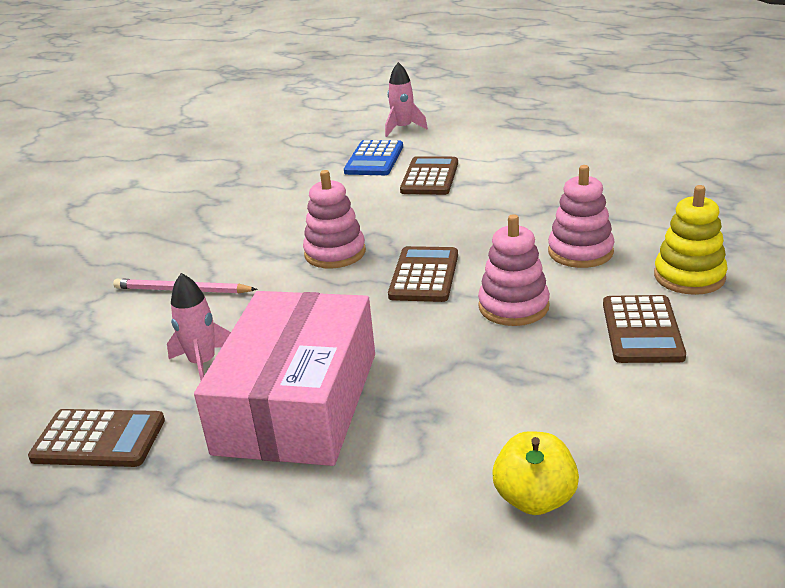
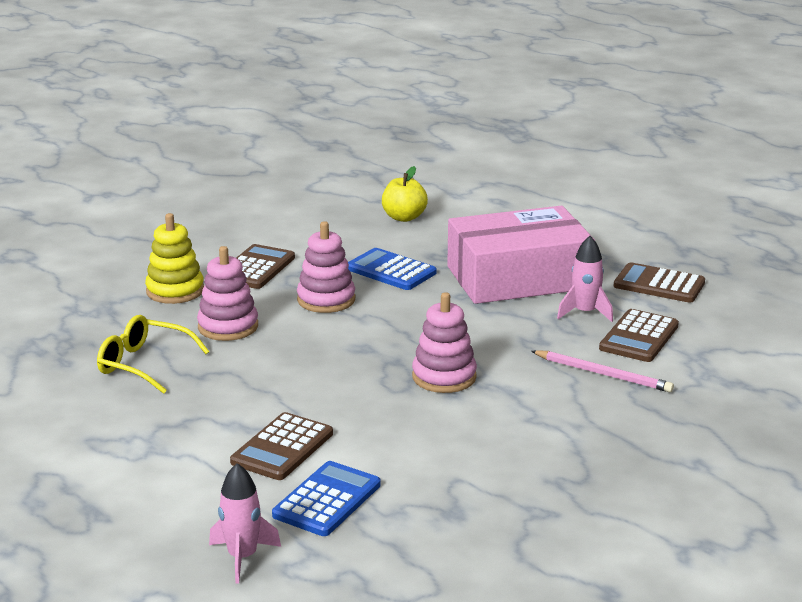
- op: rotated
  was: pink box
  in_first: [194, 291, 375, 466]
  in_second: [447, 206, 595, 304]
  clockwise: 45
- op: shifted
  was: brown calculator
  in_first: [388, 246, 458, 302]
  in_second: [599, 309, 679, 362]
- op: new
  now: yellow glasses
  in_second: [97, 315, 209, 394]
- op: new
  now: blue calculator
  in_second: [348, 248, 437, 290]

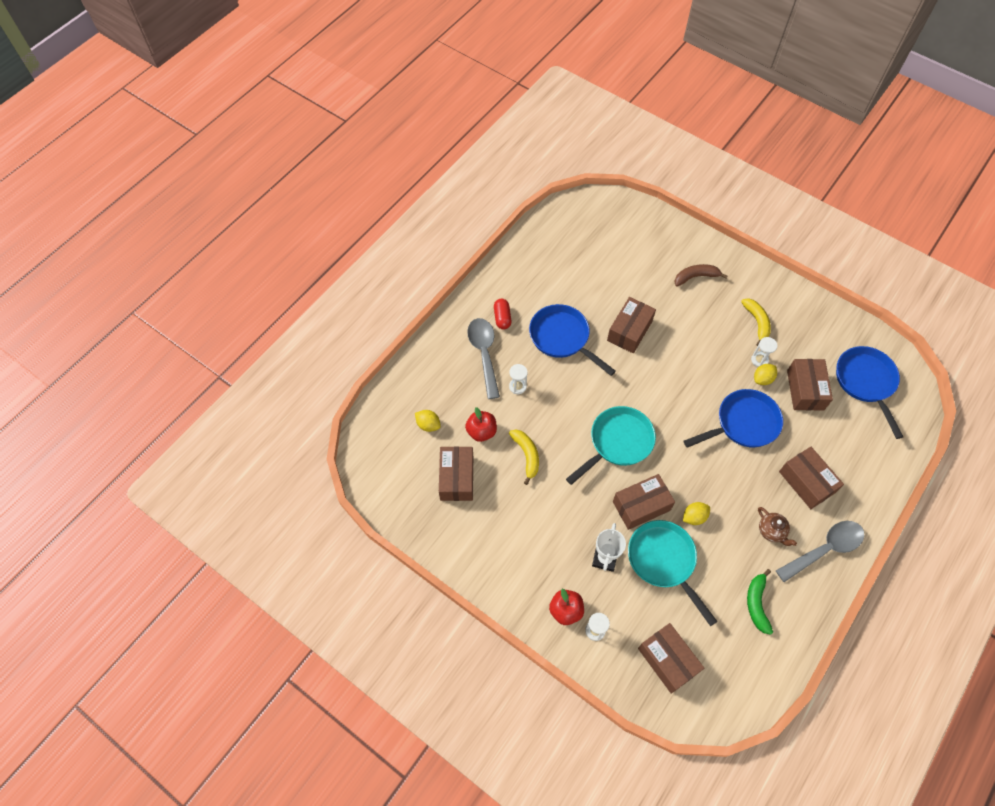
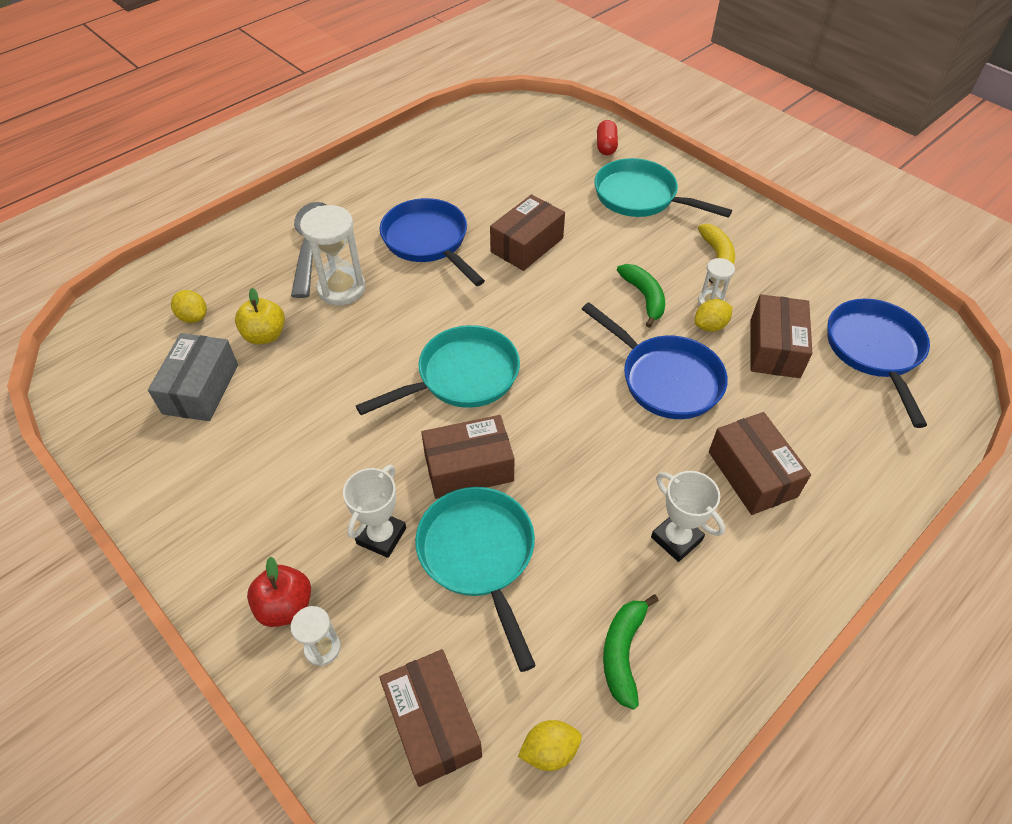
- op: repainted
  was: brown box
  now: grey box
  in_first: [439, 447, 473, 501]
  in_second: [148, 333, 238, 421]
- op: repainted
  was: red apple
  now: yellow apple
  in_first: [465, 407, 497, 442]
  in_second: [235, 288, 285, 345]
- op: shifted
  was: red capsule
  in_first: [494, 299, 512, 329]
  in_second: [597, 120, 618, 155]
- op: scaled
  was: white hourglass
  in_first: [509, 364, 528, 394]
  in_second: [300, 205, 365, 305]
  ratio: 1.84
- op: gone
  was: yellow banana
  in_first: [509, 429, 539, 485]
- op: swapped
  was: brown banana
  now: turquoise pan
  in_first: [674, 264, 727, 287]
  in_second: [594, 158, 732, 217]
- op: shifted
  was: yellow lemon
  in_first: [683, 502, 710, 525]
  in_second: [518, 720, 582, 771]
- op: rotated
  was: blue pan
  in_first: [684, 389, 783, 448]
  in_second: [582, 302, 728, 419]
  clockwise: 60
- op: swapped
  was: brown teapot
  now: white trophy
  in_first: [758, 507, 797, 546]
  in_second: [651, 471, 725, 562]
- op: gone
  was: grey spoon
  in_first: [776, 521, 864, 582]
- op: new
  now: green banana
  in_second: [617, 264, 665, 328]

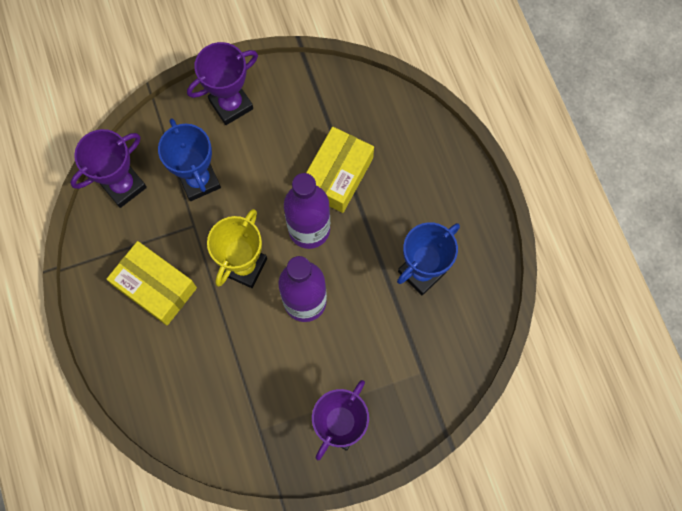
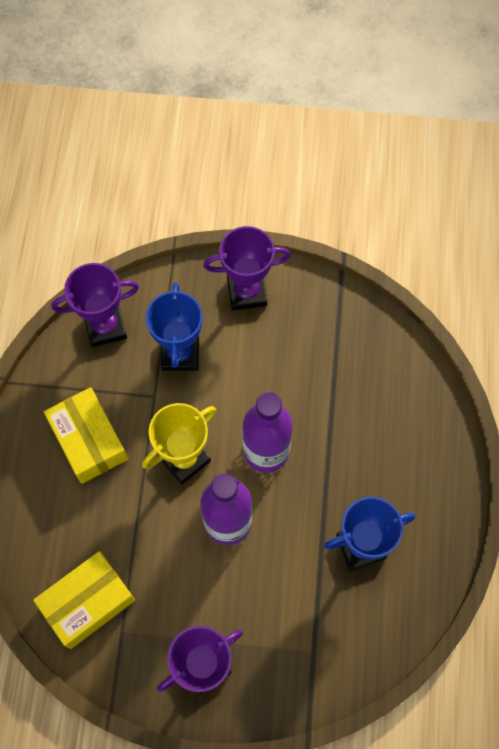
- op: shifted
  was: yellow box
  in_first: [306, 127, 374, 213]
  in_second: [33, 551, 135, 649]

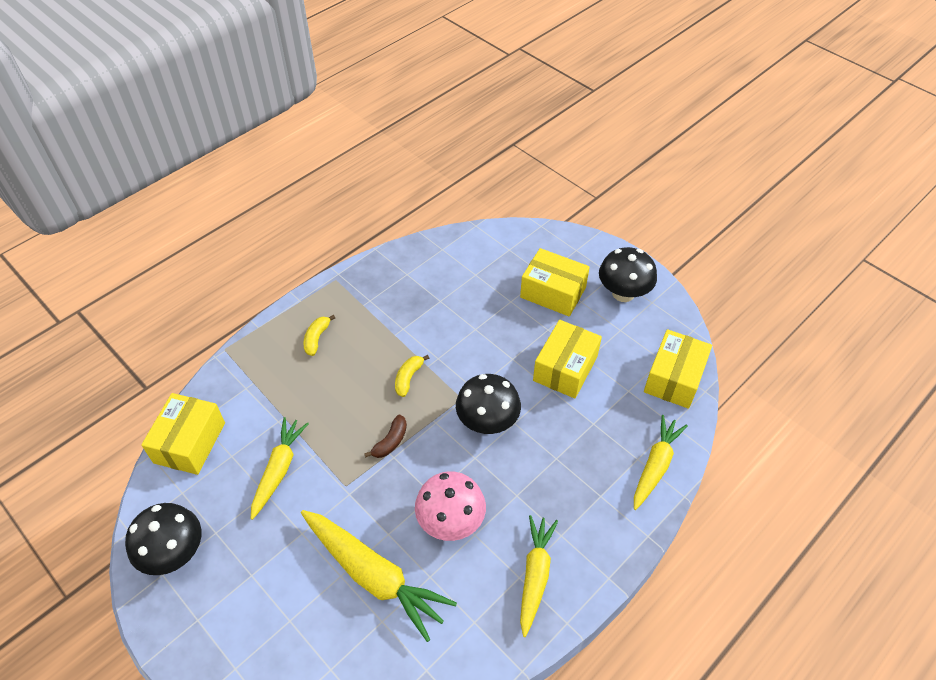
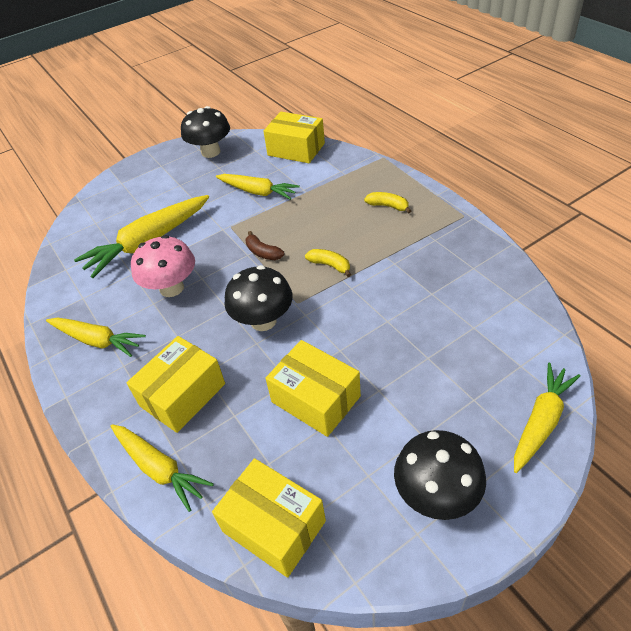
- op: shifted
  was: yellow box
  in_first: [520, 248, 590, 316]
  in_second: [127, 336, 225, 433]
- op: new
  now: yellow carrot
  in_second: [514, 363, 581, 473]

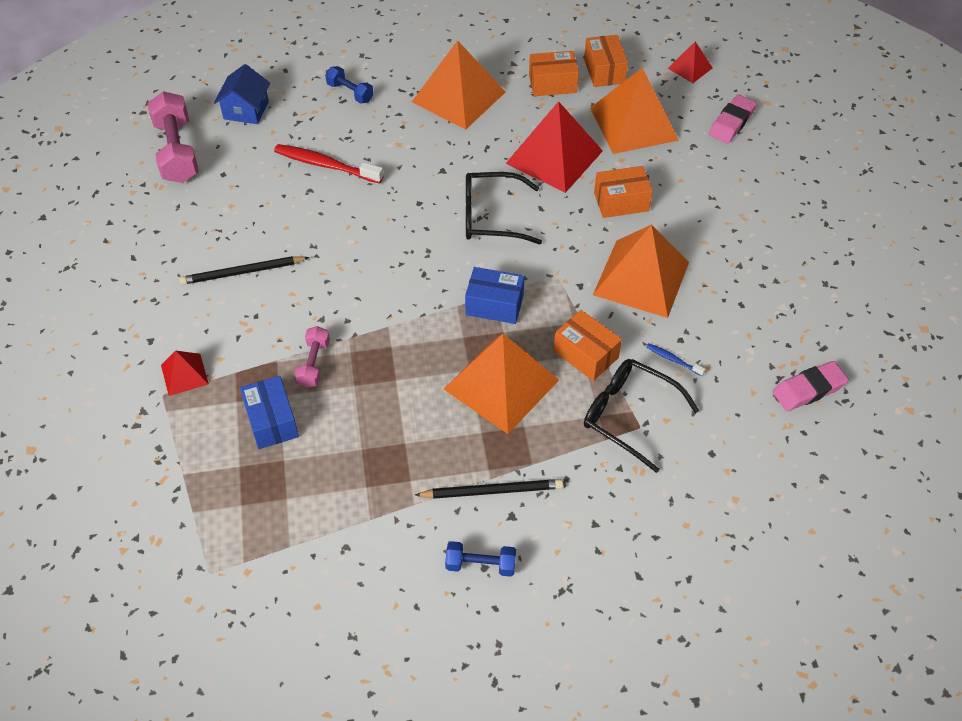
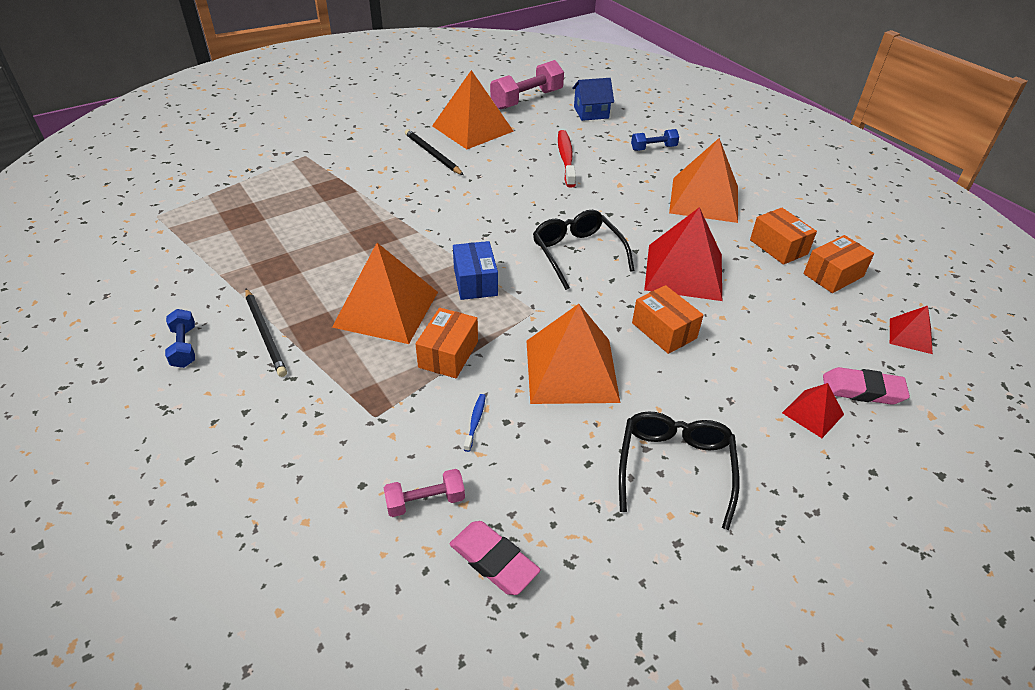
- op: shifted
  was: red pyramid
  in_first: [161, 351, 209, 396]
  in_second: [782, 383, 844, 438]
- op: gone
  was: blue box
  in_first: [240, 376, 299, 449]
- op: shifted
  was: pink dumbbell
  in_first: [294, 326, 330, 388]
  in_second: [383, 469, 465, 517]
- op: rotated
  was: blue dumbbell
  in_first: [325, 66, 374, 103]
  in_second: [631, 129, 679, 151]
  clockwise: 60
- op: shifted
  was: black glasses
  in_first: [584, 359, 699, 473]
  in_second: [619, 411, 739, 530]
- op: shifted
  was: orange pyramid
  in_first: [590, 68, 679, 154]
  in_second: [432, 70, 514, 149]

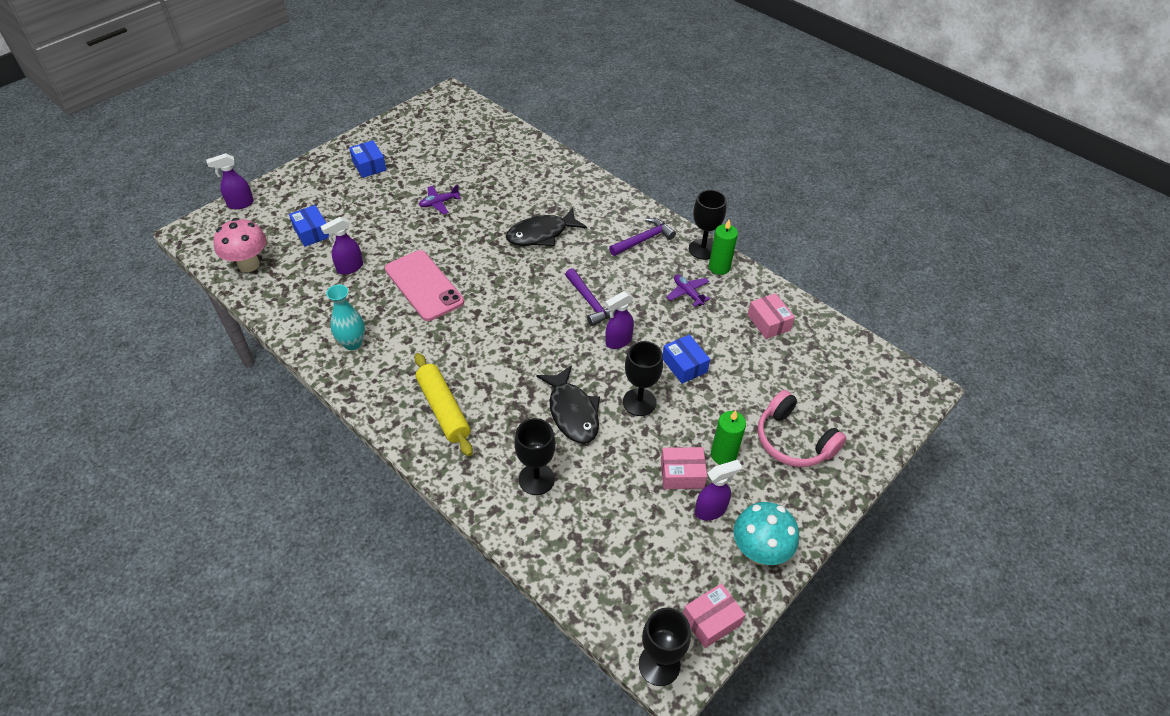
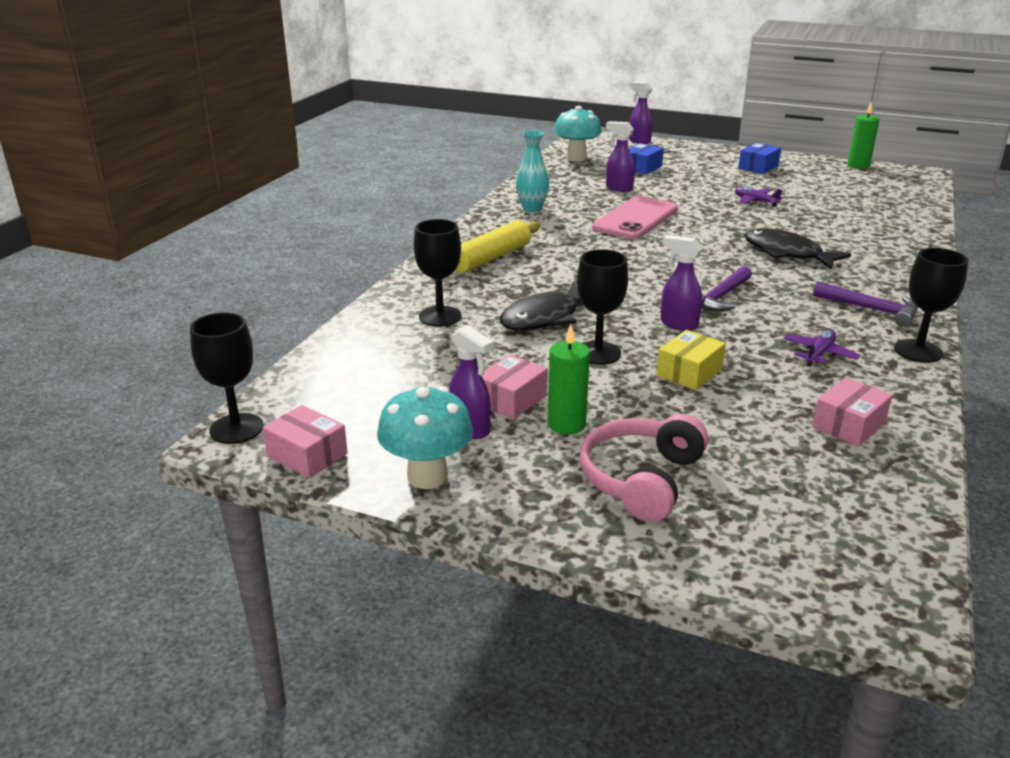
- op: repainted
  was: pink mushroom
  now: turquoise mushroom
  in_first: [214, 218, 266, 272]
  in_second: [554, 106, 601, 162]
- op: rotated
  was: pink box
  in_first: [661, 447, 707, 489]
  in_second: [482, 354, 548, 419]
  clockwise: 60
- op: repainted
  was: blue box
  now: yellow box
  in_first: [663, 334, 710, 384]
  in_second: [656, 330, 726, 390]
- op: shifted
  was: green candle
  in_first: [709, 220, 738, 275]
  in_second: [847, 102, 880, 169]

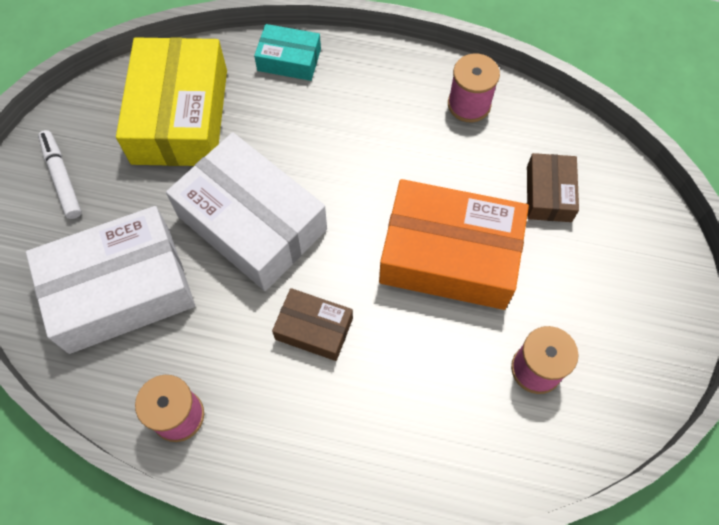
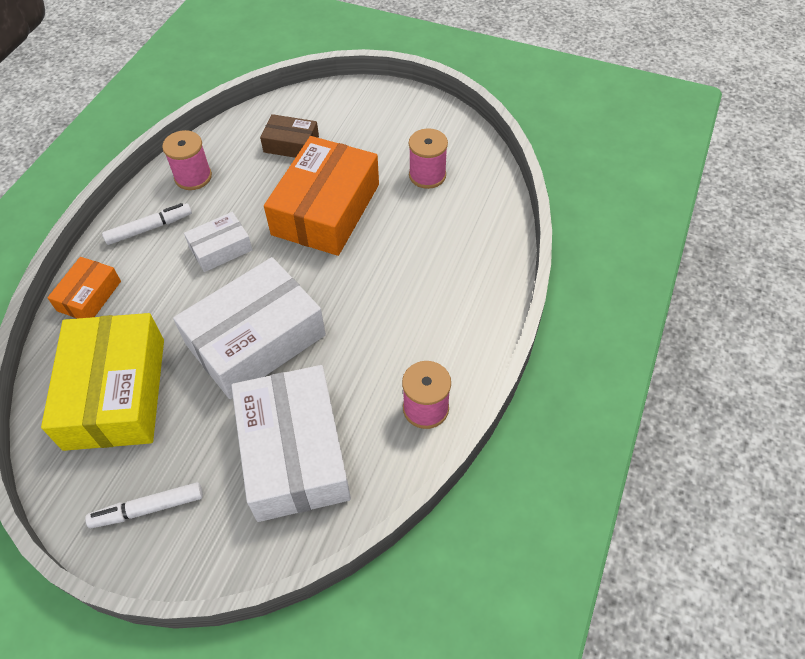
- op: rotated
  was: yellow box
  in_first: [116, 37, 227, 166]
  in_second: [41, 313, 164, 451]
  clockwise: 75
- op: repainted
  was: turquoise box
  now: orange box
  in_first: [254, 24, 321, 81]
  in_second: [47, 257, 121, 319]
- op: gone
  was: brown box
  in_first: [272, 288, 353, 361]
- op: new
  now: white marker
  in_second: [102, 203, 192, 245]
- op: new
  now: white box
  in_second: [184, 212, 253, 272]

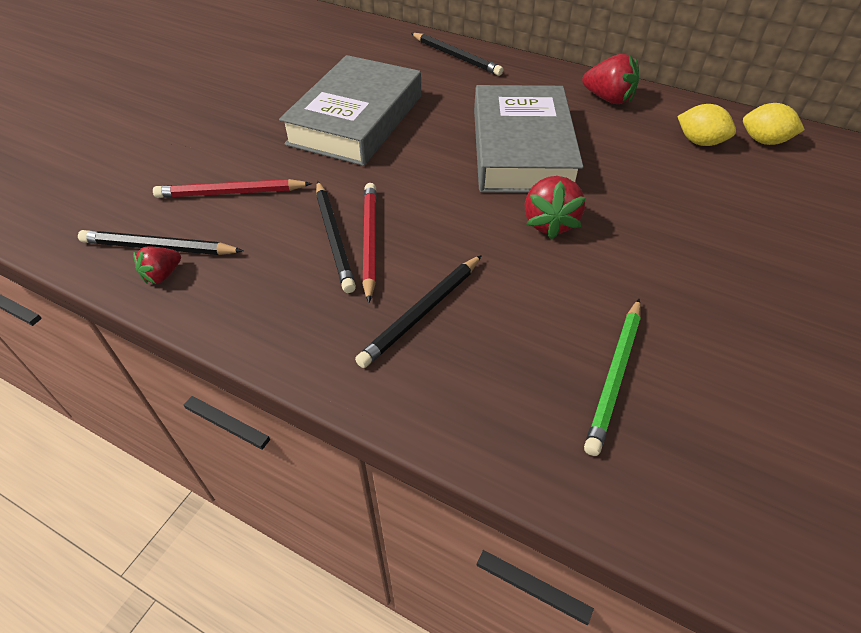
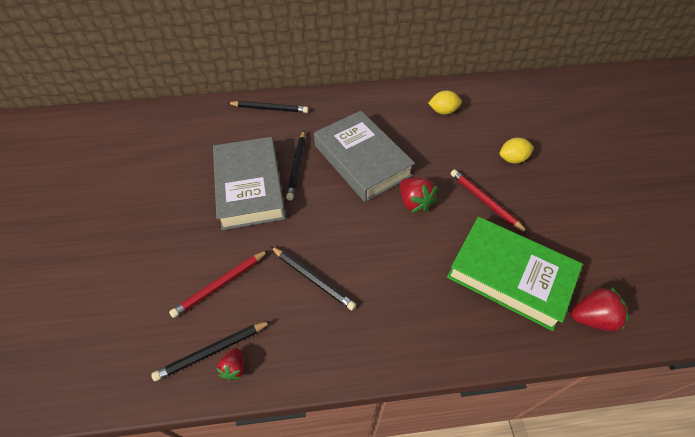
- op: shifted
  was: black pencil
  in_first: [355, 255, 482, 368]
  in_second: [286, 131, 305, 200]
- op: shifted
  was: red pencil
  in_first: [362, 183, 376, 303]
  in_second: [451, 169, 528, 233]
- op: shifted
  was: red strawberry
  in_first: [582, 54, 639, 104]
  in_second: [571, 286, 629, 331]
- op: swapped
  was: green pencil
  now: green book
  in_first: [584, 299, 641, 456]
  in_second: [447, 217, 583, 331]
- op: shifted
  was: yellow lemon
  in_first: [743, 103, 805, 145]
  in_second: [500, 138, 534, 164]

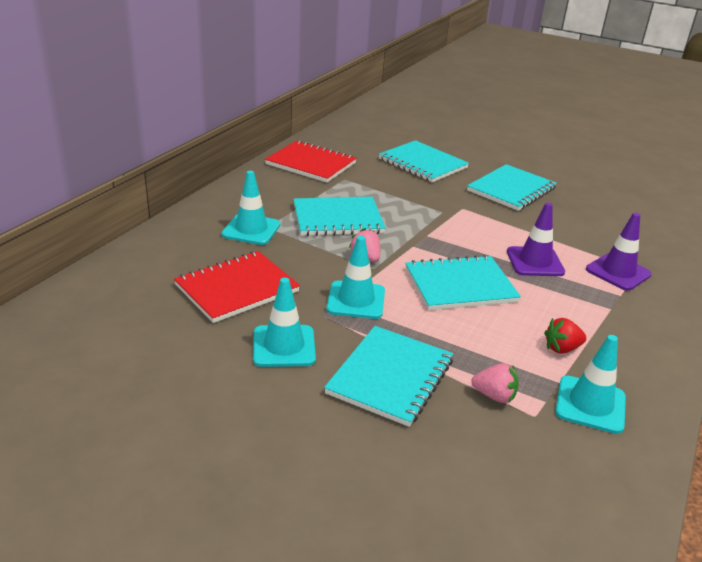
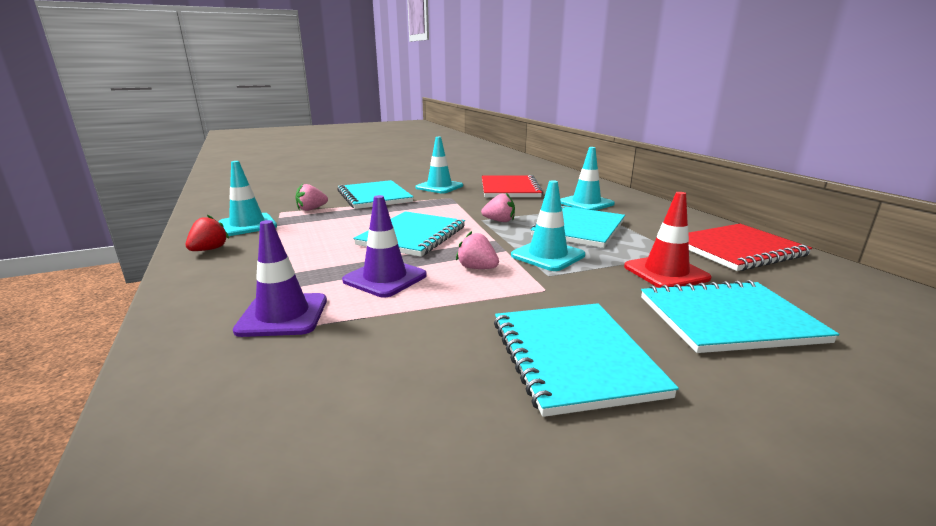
- op: shifted
  was: turquoise traffic cone
  in_first: [326, 236, 385, 319]
  in_second: [511, 180, 585, 271]
- op: shifted
  was: red strawberry
  in_first: [544, 318, 586, 354]
  in_second: [186, 215, 229, 251]
- op: new
  now: pink strawberry
  in_second: [456, 231, 499, 269]
- op: new
  now: red traffic cone
  in_second: [624, 192, 712, 288]

